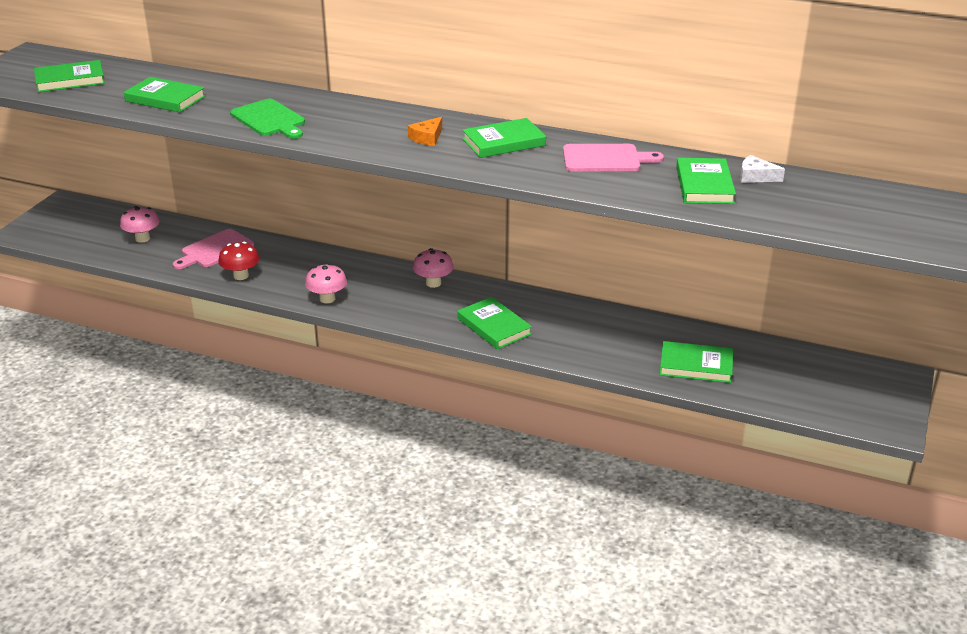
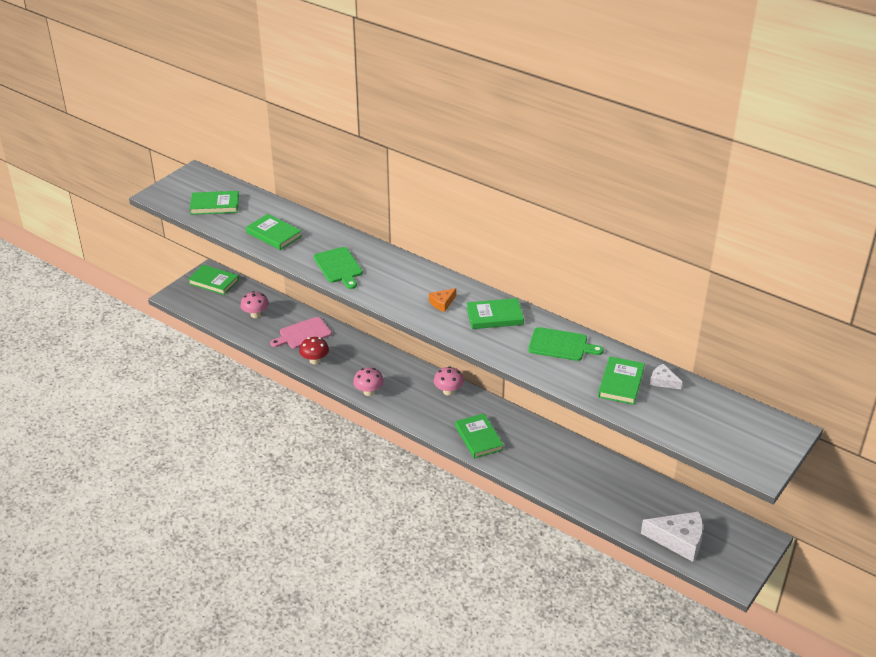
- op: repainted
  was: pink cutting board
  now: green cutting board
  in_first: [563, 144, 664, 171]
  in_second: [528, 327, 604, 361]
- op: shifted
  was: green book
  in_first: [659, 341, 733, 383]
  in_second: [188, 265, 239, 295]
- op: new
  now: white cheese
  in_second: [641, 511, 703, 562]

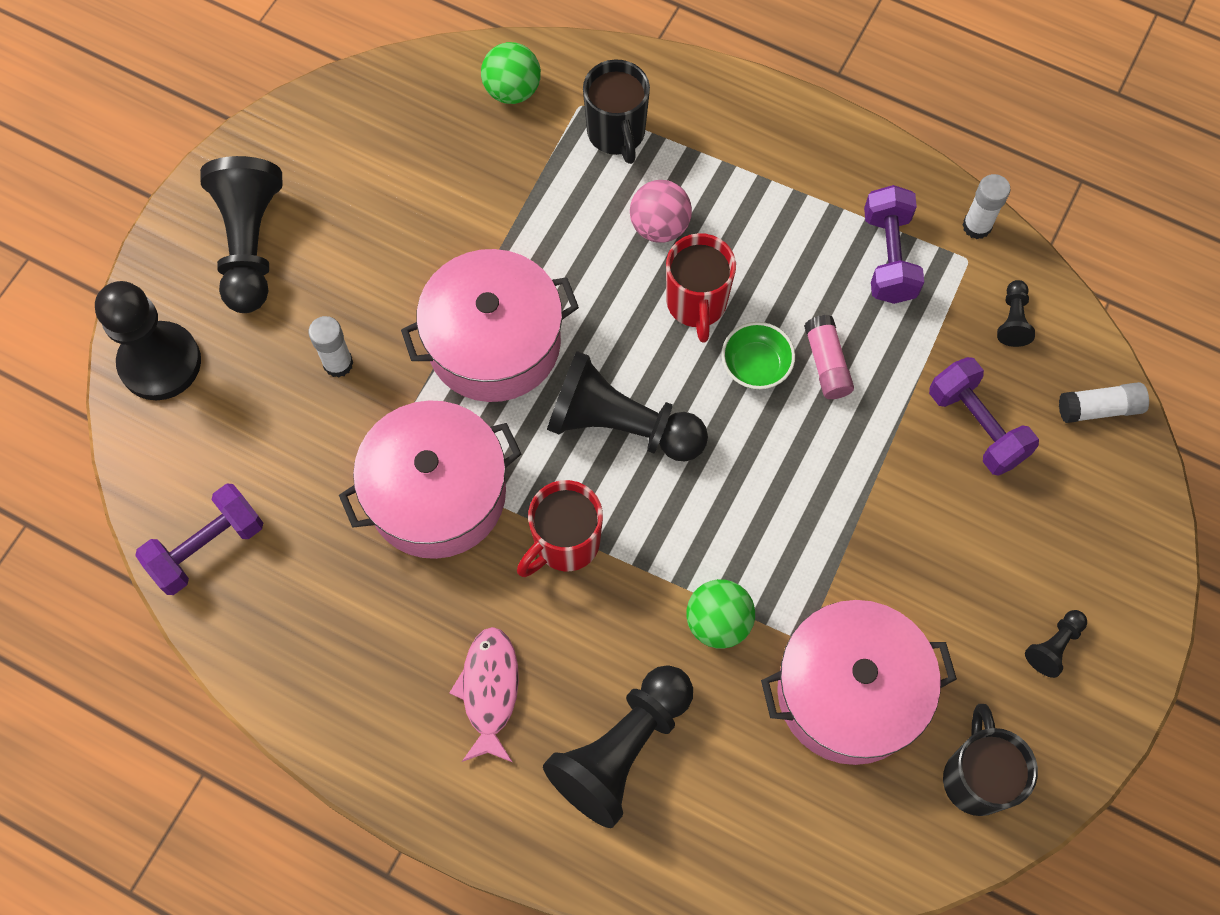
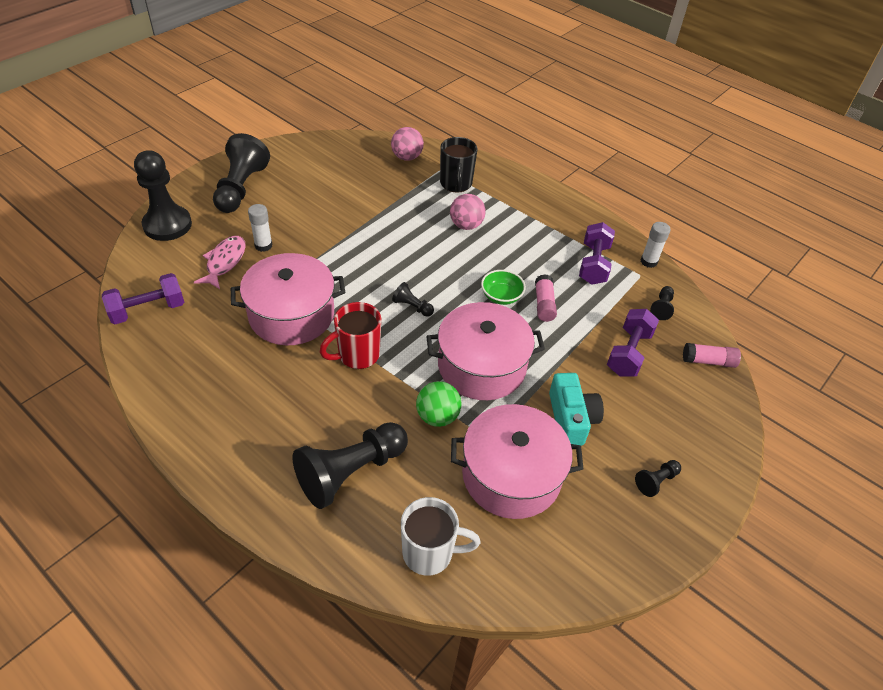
- op: shifted
  was: pink pot
  in_first: [401, 249, 579, 402]
  in_second: [426, 302, 545, 400]
- op: shifted
  was: pink fish
  in_first: [449, 627, 519, 762]
  in_second: [194, 236, 246, 289]
- op: repainted
  was: green ball
  now: pink ball
  in_first: [481, 42, 541, 104]
  in_second: [391, 127, 424, 161]
- op: scaled
  was: black pawn
  in_first: [547, 351, 708, 462]
  in_second: [392, 282, 434, 317]
  ratio: 0.45
- op: gone
  was: red mug
  in_first: [666, 233, 736, 343]
- op: rotated
  was: purple dumbbell
  in_first: [929, 357, 1039, 476]
  in_second: [607, 309, 659, 377]
  clockwise: 45
- op: gone
  was: black mug
  in_first: [943, 704, 1038, 816]
- op: repainted
  was: white glue stick
  now: pink glue stick
  in_first: [1059, 382, 1149, 423]
  in_second: [683, 343, 741, 368]
- op: new
  now: white mug
  in_second: [401, 497, 480, 576]
- op: new
  now: turquoise camera
  in_second: [549, 373, 604, 446]

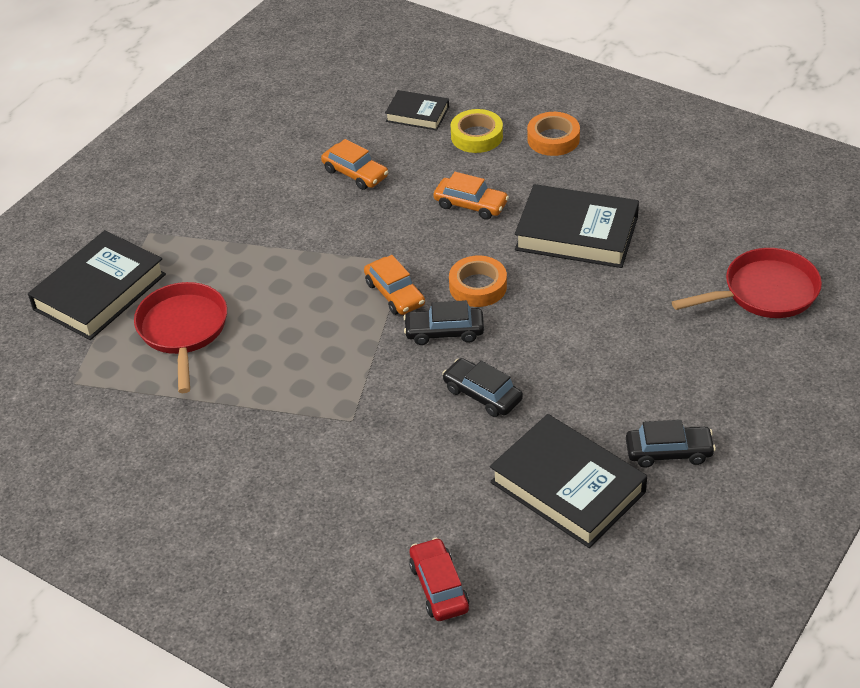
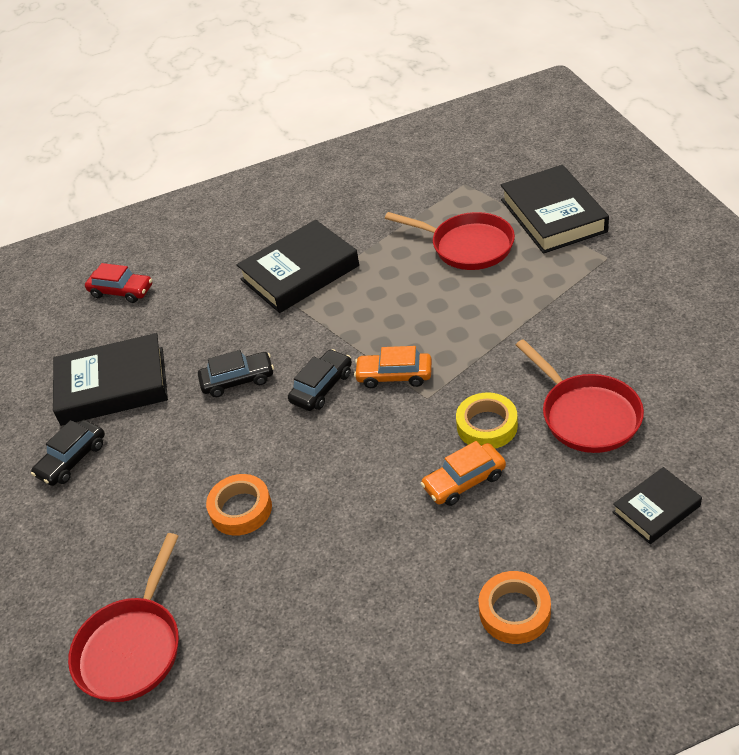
- op: swapped
  was: orange car
  now: red pan
  in_first: [321, 139, 388, 190]
  in_second: [516, 339, 644, 453]
- op: shifted
  was: orange tape
  in_first: [449, 255, 507, 307]
  in_second: [206, 474, 272, 536]
- op: shifted
  was: yellow tape
  in_first: [451, 109, 503, 153]
  in_second: [456, 392, 518, 449]
- op: shifted
  was: black book
  in_first: [515, 184, 639, 268]
  in_second: [237, 220, 359, 313]

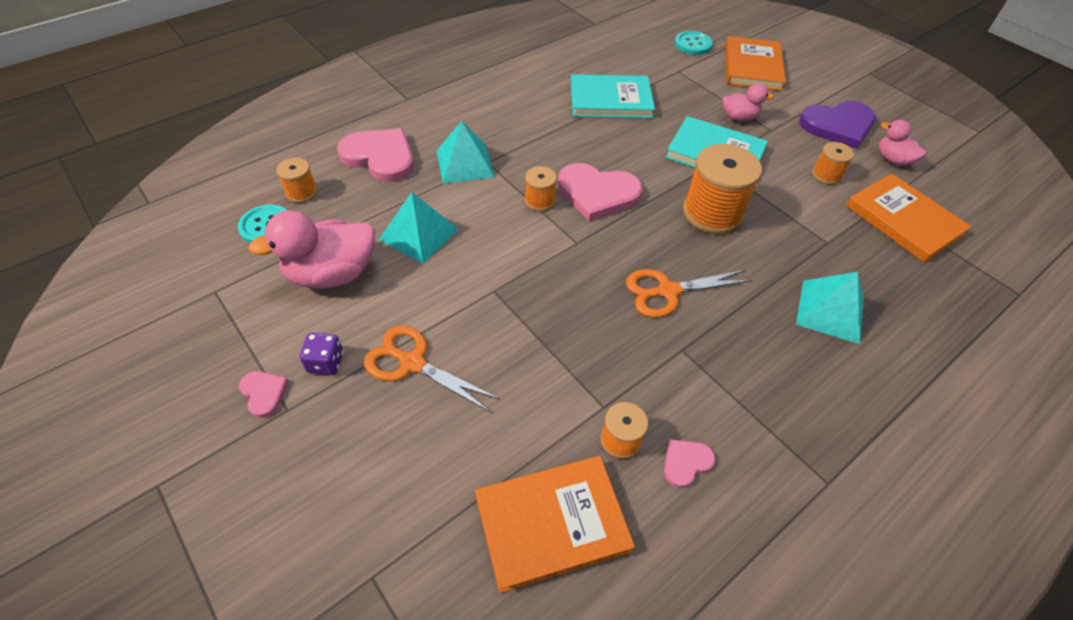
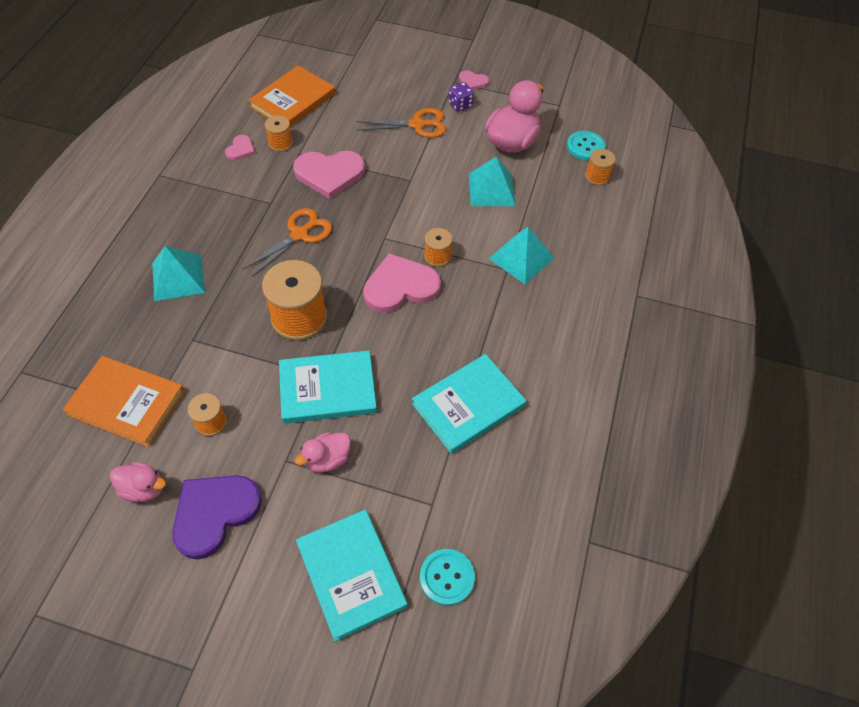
- op: shifted
  was: pink heart
  in_first: [337, 128, 414, 182]
  in_second: [293, 151, 365, 199]
- op: repainted
  was: orange book
  now: turquoise book
  in_first: [726, 36, 786, 91]
  in_second: [296, 510, 408, 642]

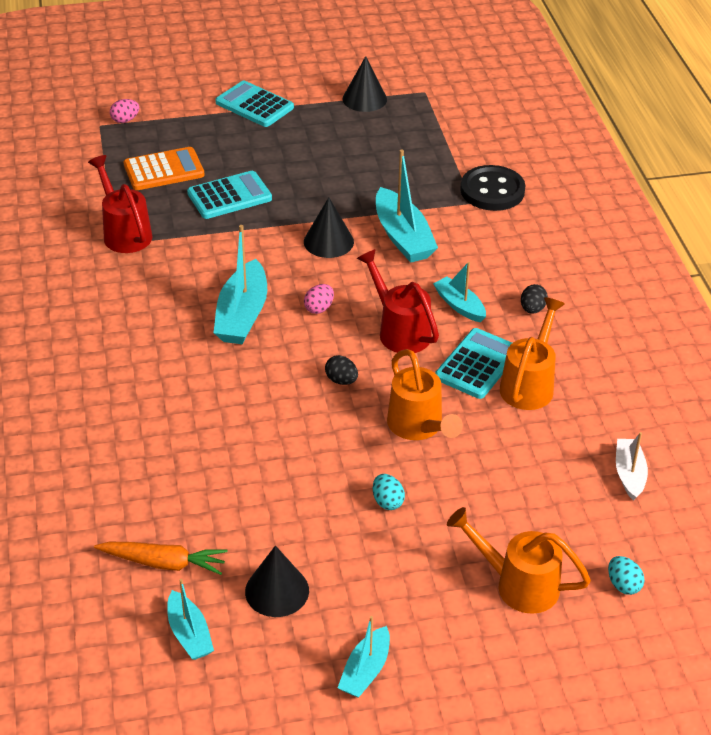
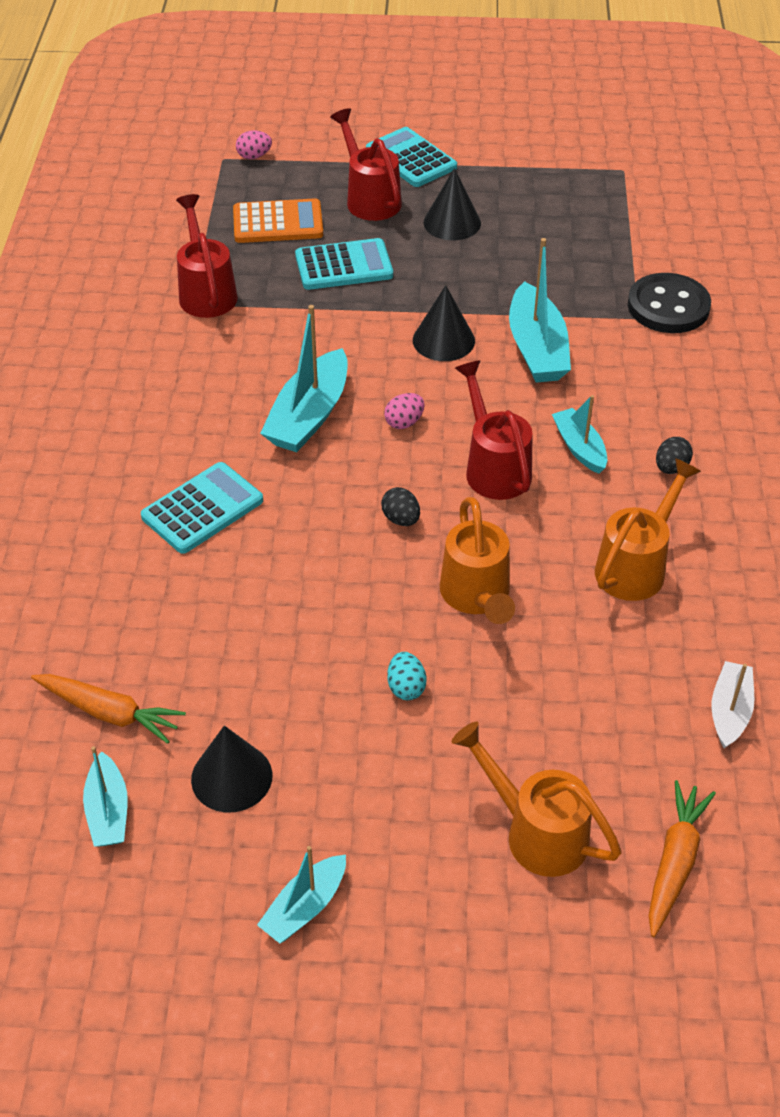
- op: shifted
  was: black cone
  in_first: [343, 56, 387, 112]
  in_second: [424, 168, 481, 240]
- op: shifted
  was: turquoise calculator
  in_first: [435, 328, 512, 399]
  in_second: [141, 462, 263, 554]
- op: swapped
  was: turquoise egg
  now: orange carrot
  in_first: [608, 556, 645, 595]
  in_second: [648, 780, 716, 937]
- op: new
  now: red watering can
  in_second: [330, 108, 402, 221]

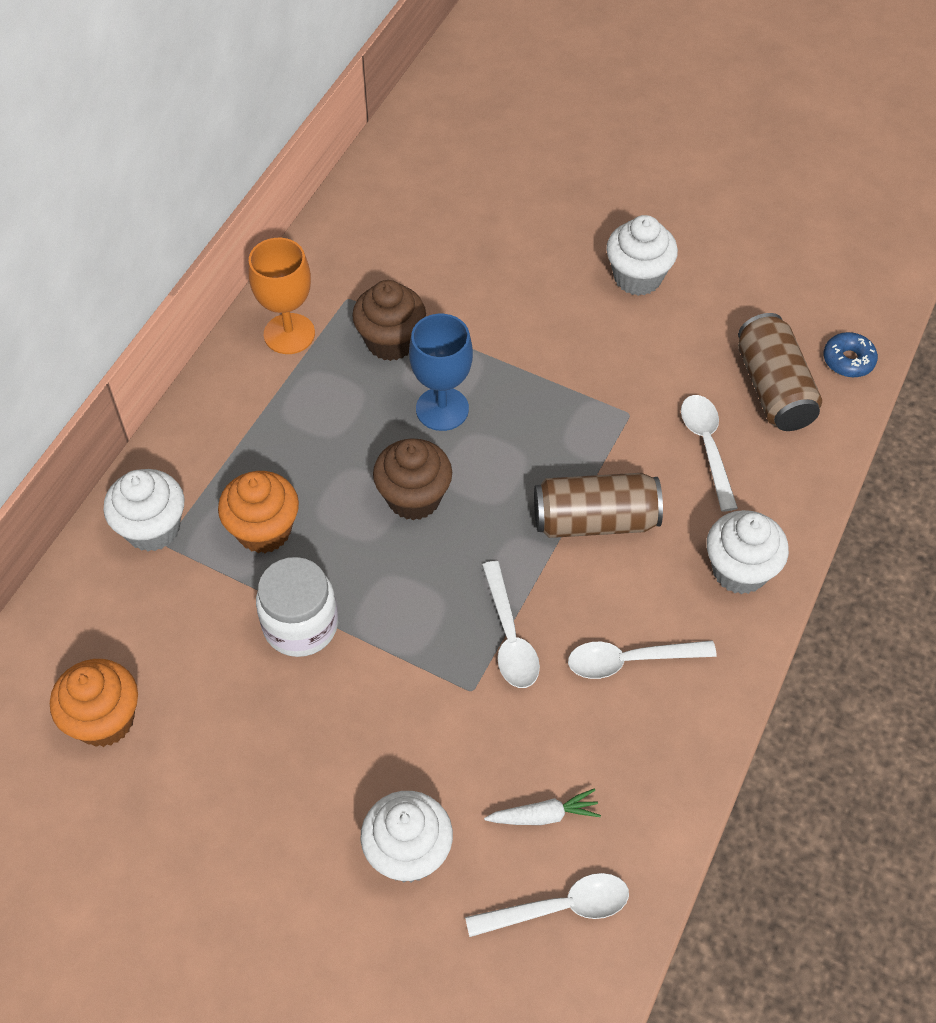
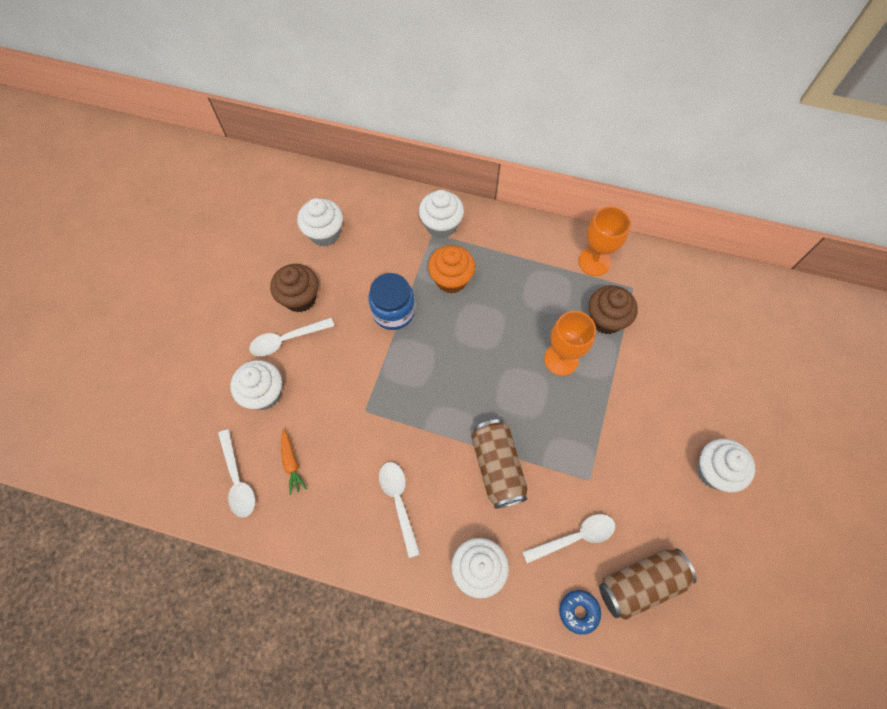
- op: repainted
  was: orange cupcake
  now: white cupcake
  in_first: [50, 659, 138, 747]
  in_second: [297, 198, 343, 247]
- op: repainted
  was: white jar
  now: blue jar
  in_first: [256, 557, 338, 657]
  in_second: [369, 273, 415, 330]
- op: shifted
  was: brown cupcake
  in_first: [373, 438, 452, 520]
  in_second: [270, 264, 318, 312]
- op: repainted
  was: blue goblet
  now: orange goblet
  in_first: [409, 314, 473, 431]
  in_second: [544, 311, 596, 376]
- op: shifted
  was: white spoon
  in_first: [482, 561, 540, 688]
  in_second: [249, 318, 334, 356]
- op: repainted
  was: white carrot
  now: orange carrot
  in_first: [484, 789, 601, 825]
  in_second: [281, 429, 307, 495]
- op: shifted
  was: blue donut
  in_first: [823, 332, 878, 377]
  in_second: [559, 590, 601, 635]

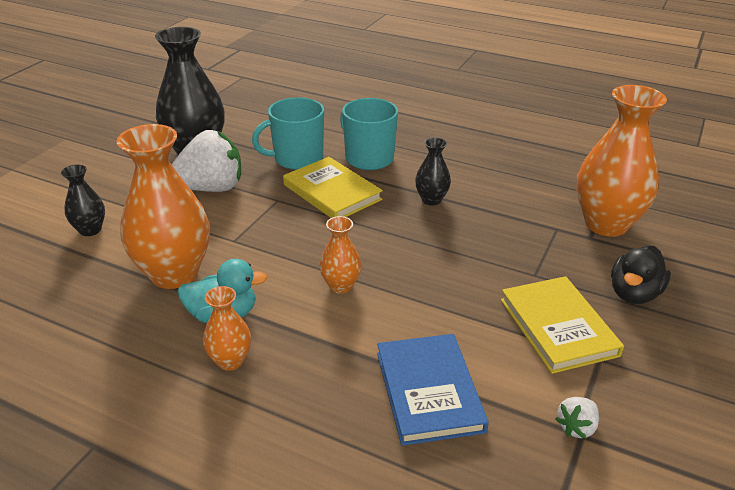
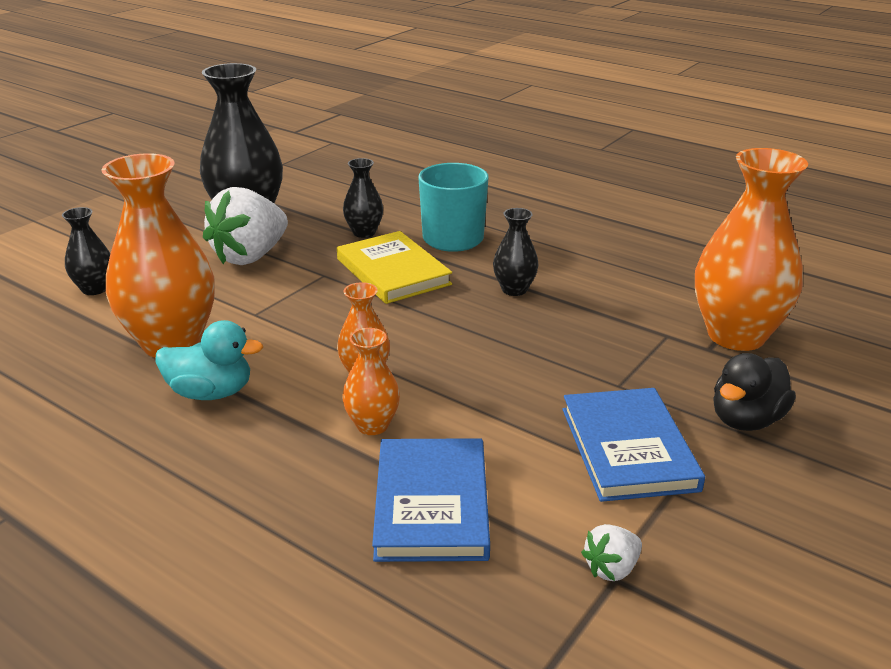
- op: rotated
  was: white strawberry
  in_first: [172, 130, 241, 192]
  in_second: [203, 187, 288, 265]
  clockwise: 135
- op: shifted
  was: orange vase
  in_first: [203, 286, 251, 371]
  in_second: [342, 328, 400, 435]
- op: swapped
  was: turquoise mug
  now: black vase
  in_first: [252, 97, 324, 170]
  in_second: [343, 158, 383, 238]
- op: repainted
  was: yellow book
  now: blue book
  in_first: [501, 276, 624, 374]
  in_second: [563, 388, 705, 502]

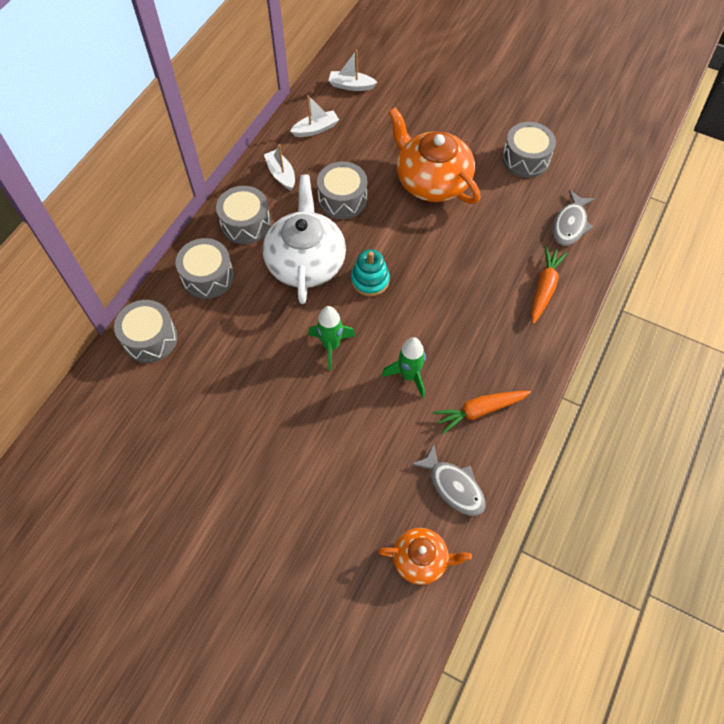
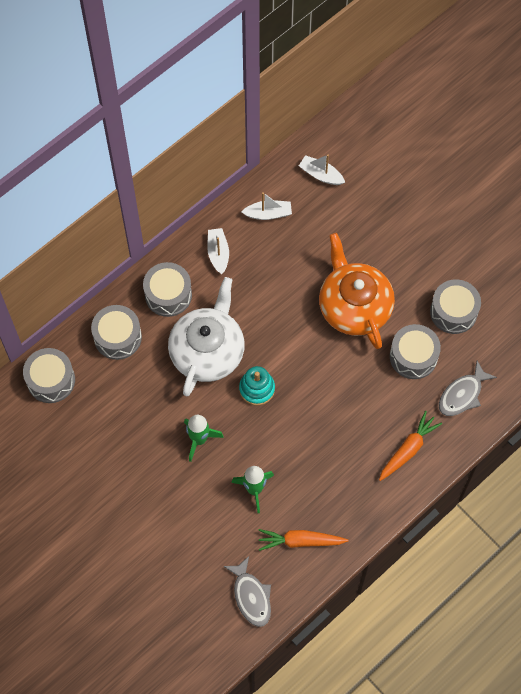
- op: shifted
  was: grey drum
  in_first: [317, 161, 367, 219]
  in_second: [390, 324, 441, 379]
- op: gone
  was: orange teapot
  in_first: [378, 528, 472, 585]

